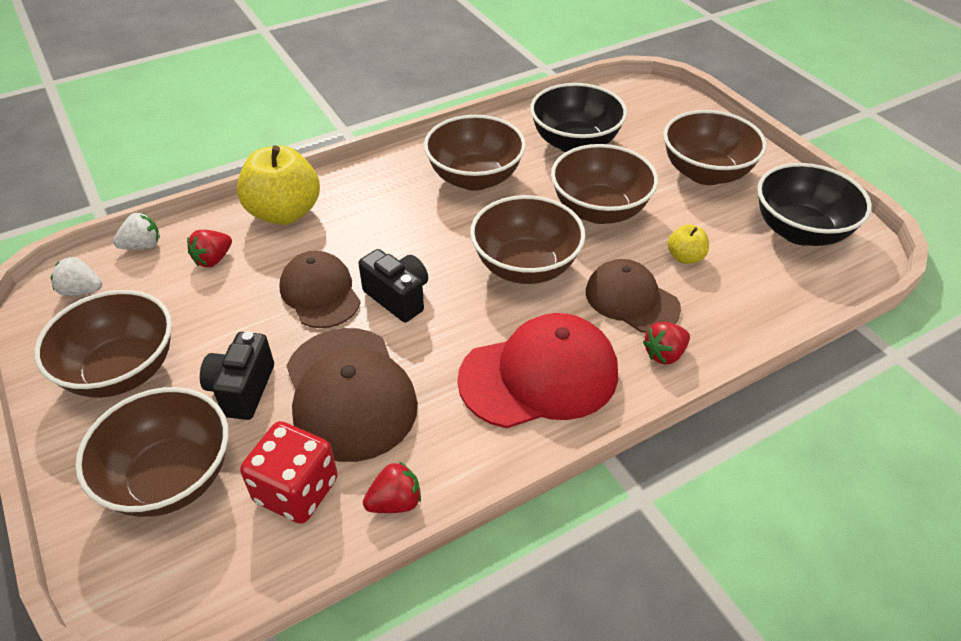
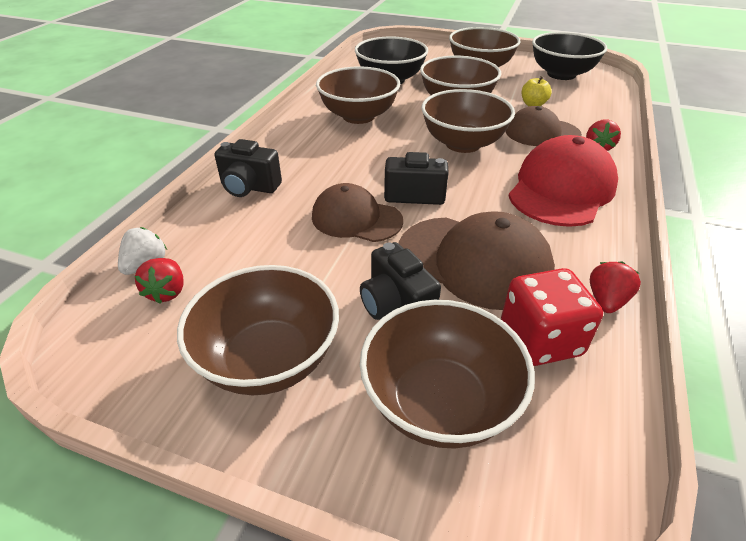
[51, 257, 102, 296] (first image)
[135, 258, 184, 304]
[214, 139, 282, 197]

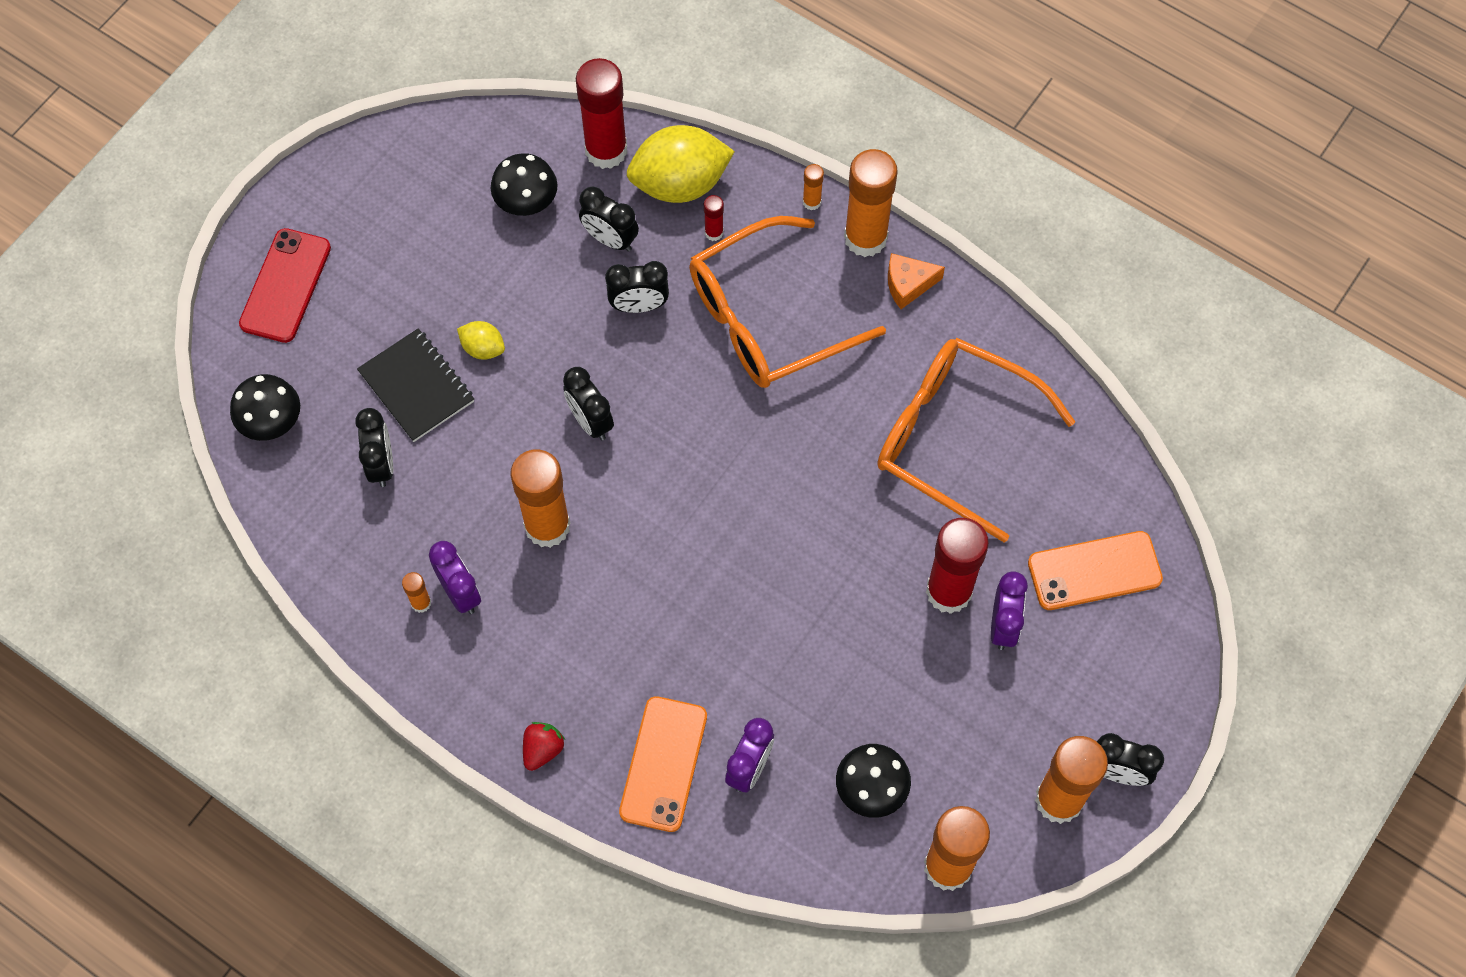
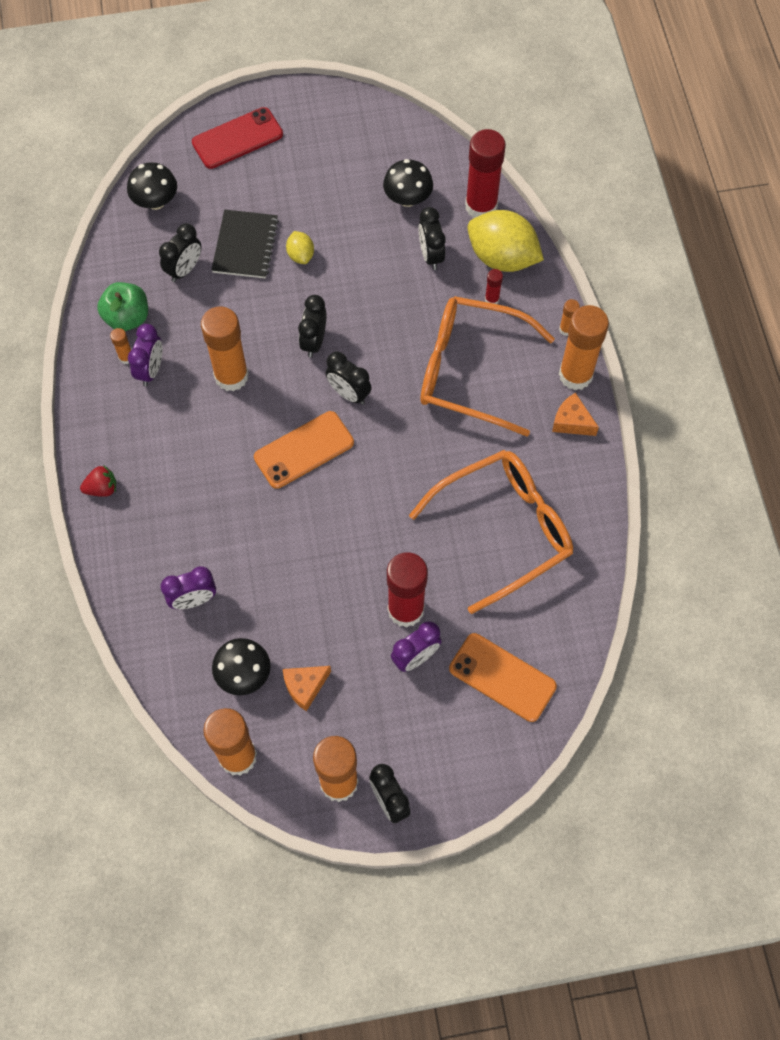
[326, 352, 372, 405]
[254, 411, 354, 489]
[409, 450, 573, 614]
[97, 282, 148, 331]
[283, 666, 331, 711]

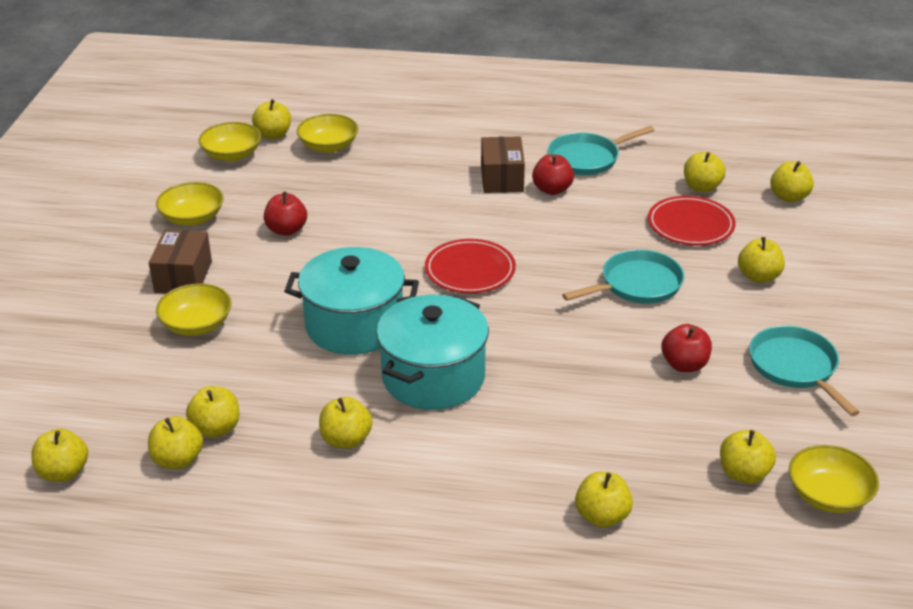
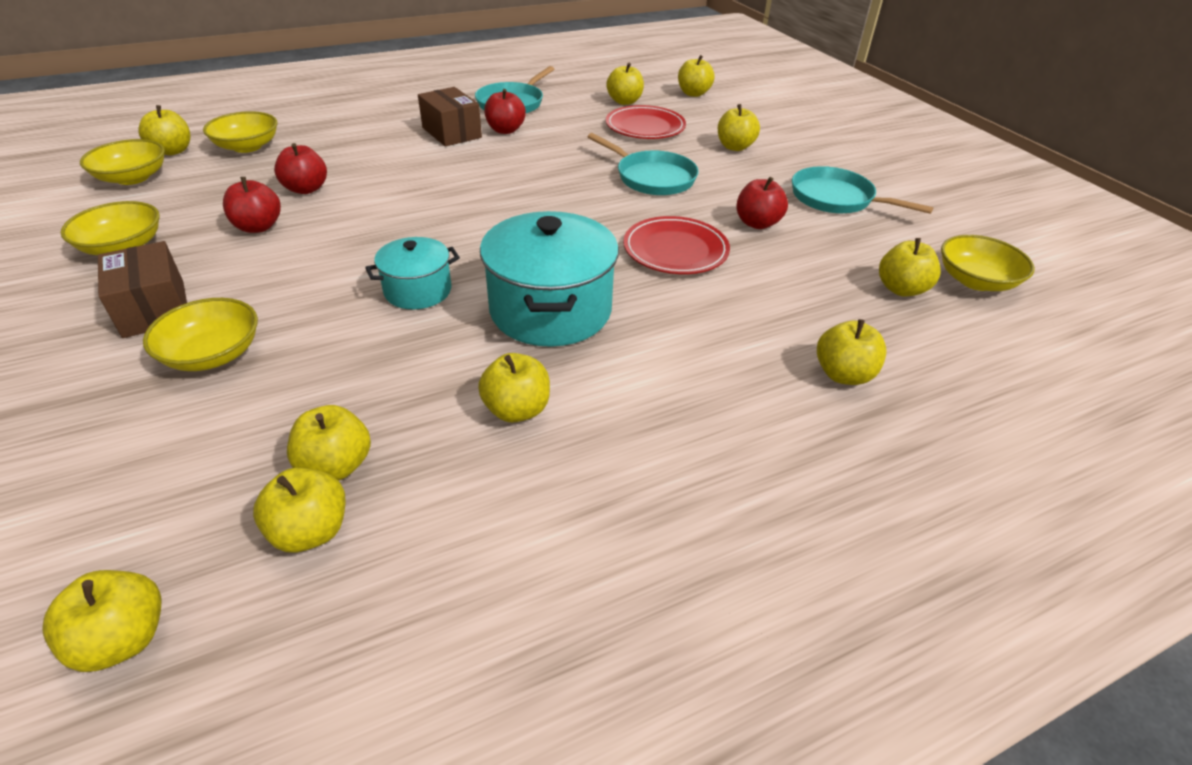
[365, 237, 460, 309]
[623, 216, 730, 274]
[587, 133, 699, 195]
[274, 143, 327, 194]

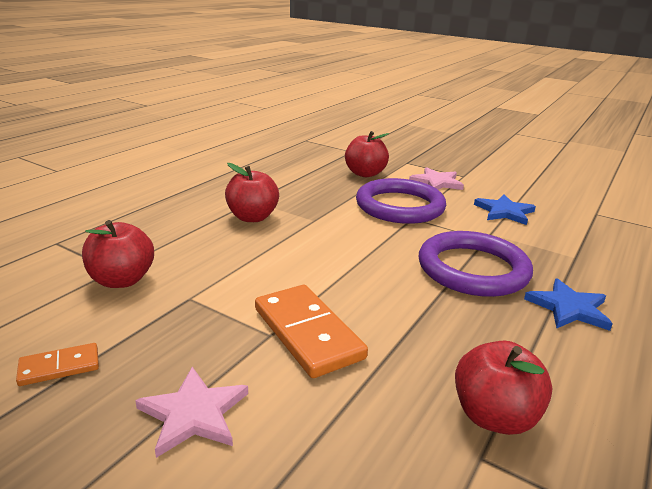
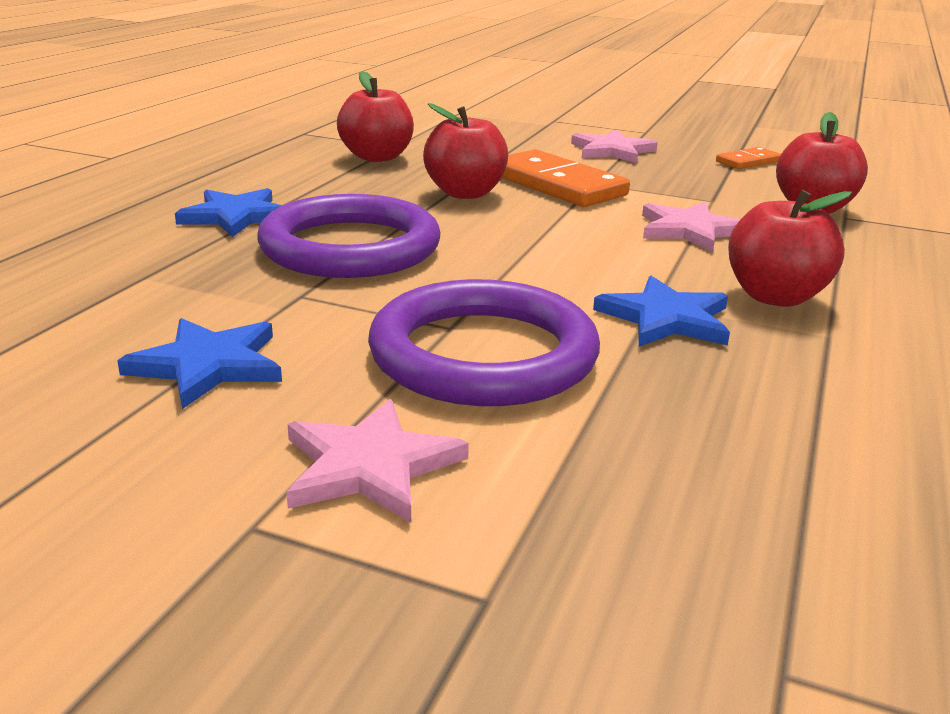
[423, 103, 508, 199]
[593, 276, 730, 347]
[642, 202, 741, 252]

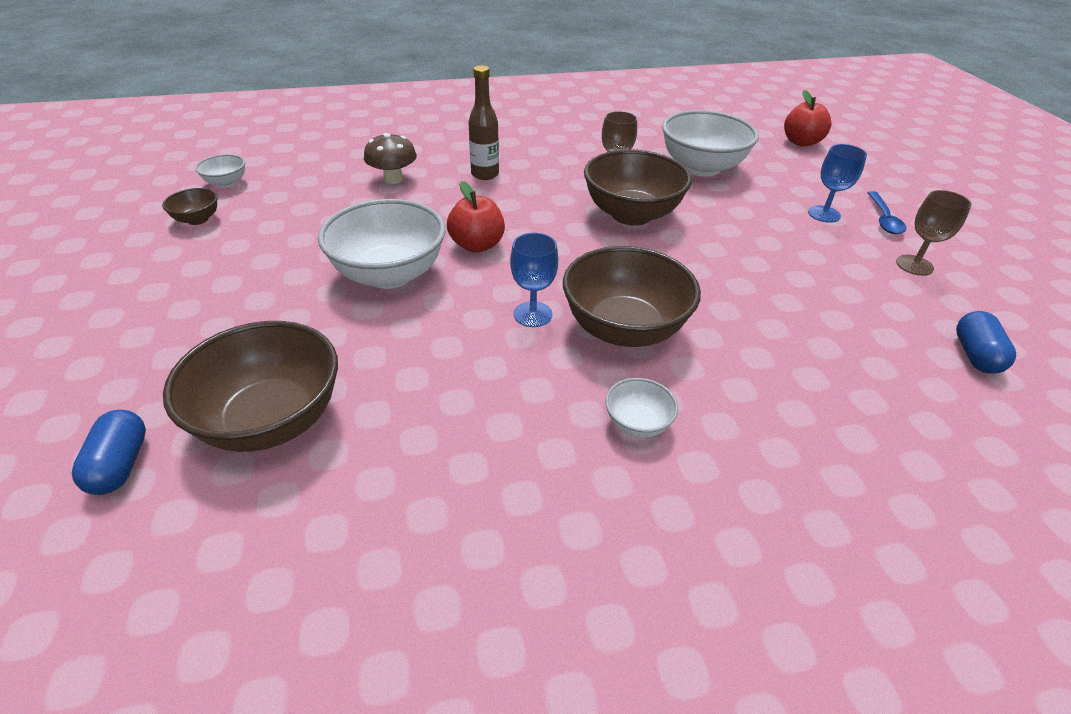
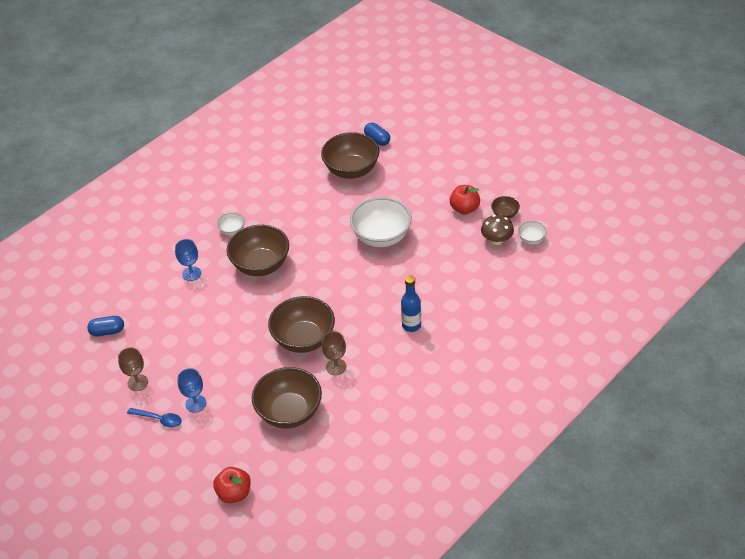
[481, 215, 514, 245]
[450, 185, 480, 214]
[401, 275, 421, 332]
[175, 239, 201, 281]
[252, 367, 322, 428]
[127, 408, 182, 428]
[87, 316, 124, 336]

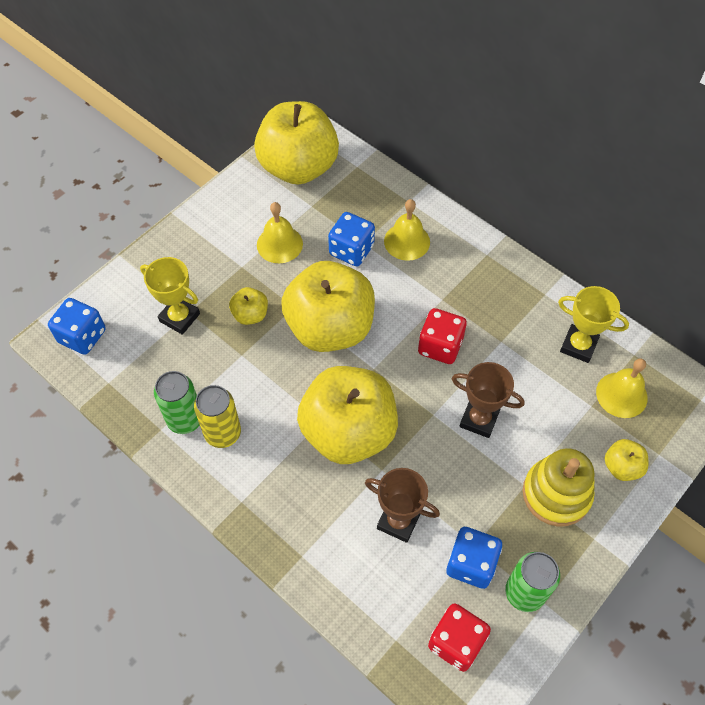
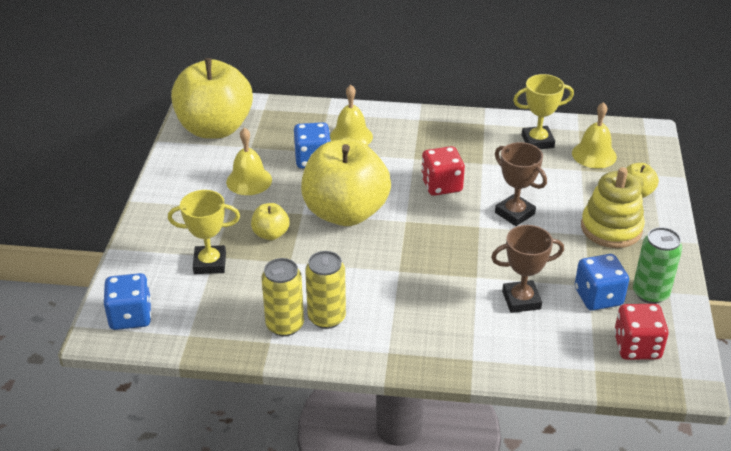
[262, 258, 304, 336]
[297, 366, 398, 464] (first image)
[495, 142, 547, 226]

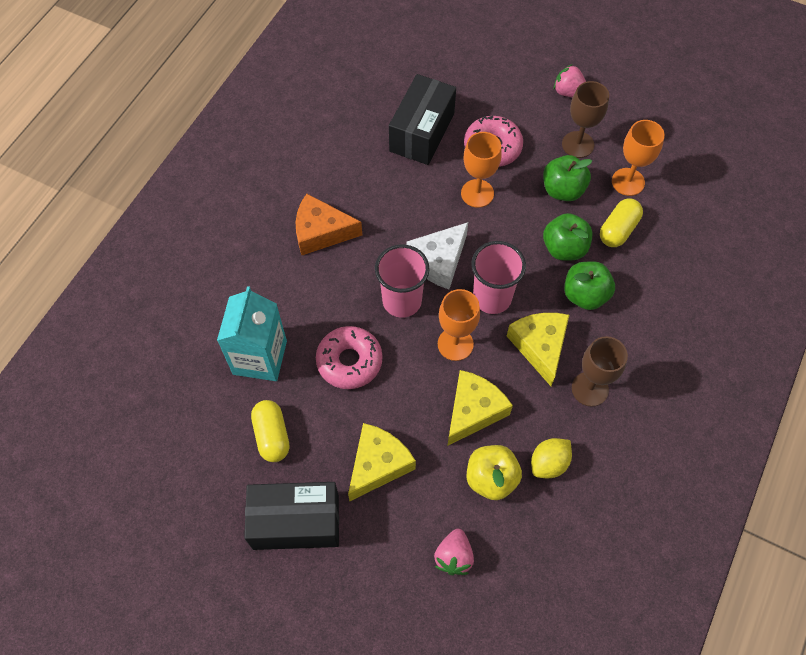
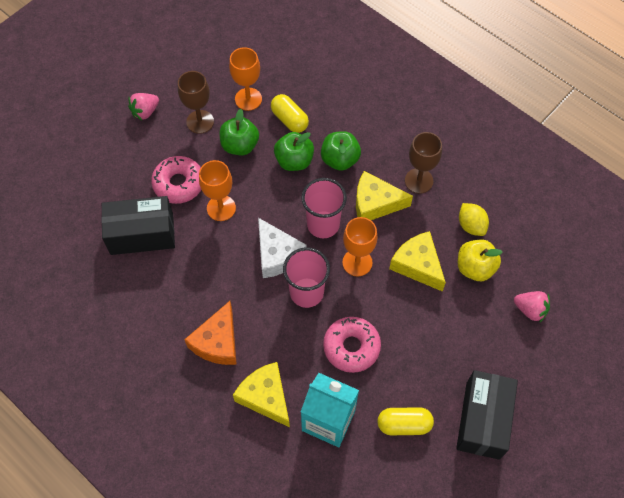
[233, 362, 290, 427]
[101, 196, 175, 255]

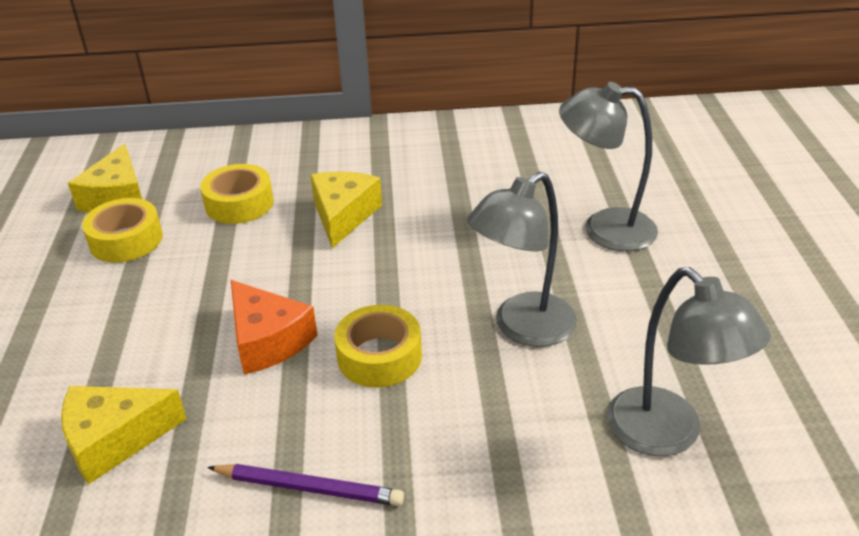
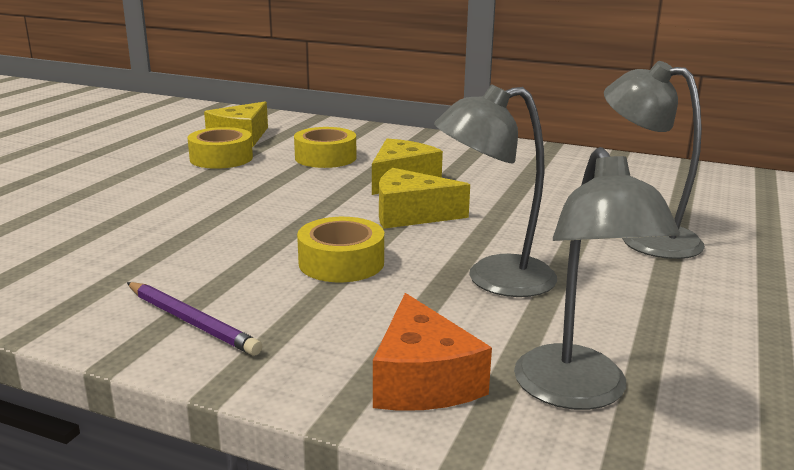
[379, 168, 470, 229]
[373, 293, 492, 411]

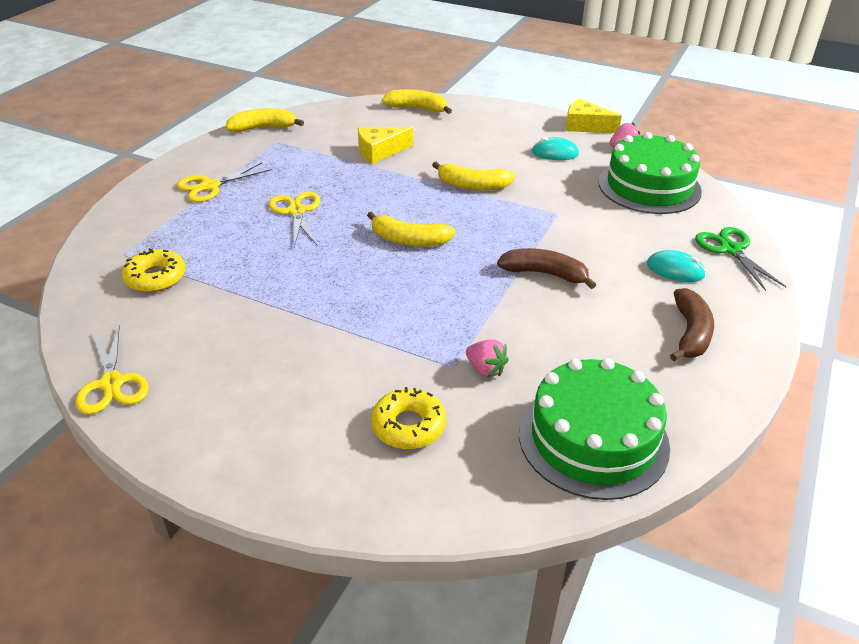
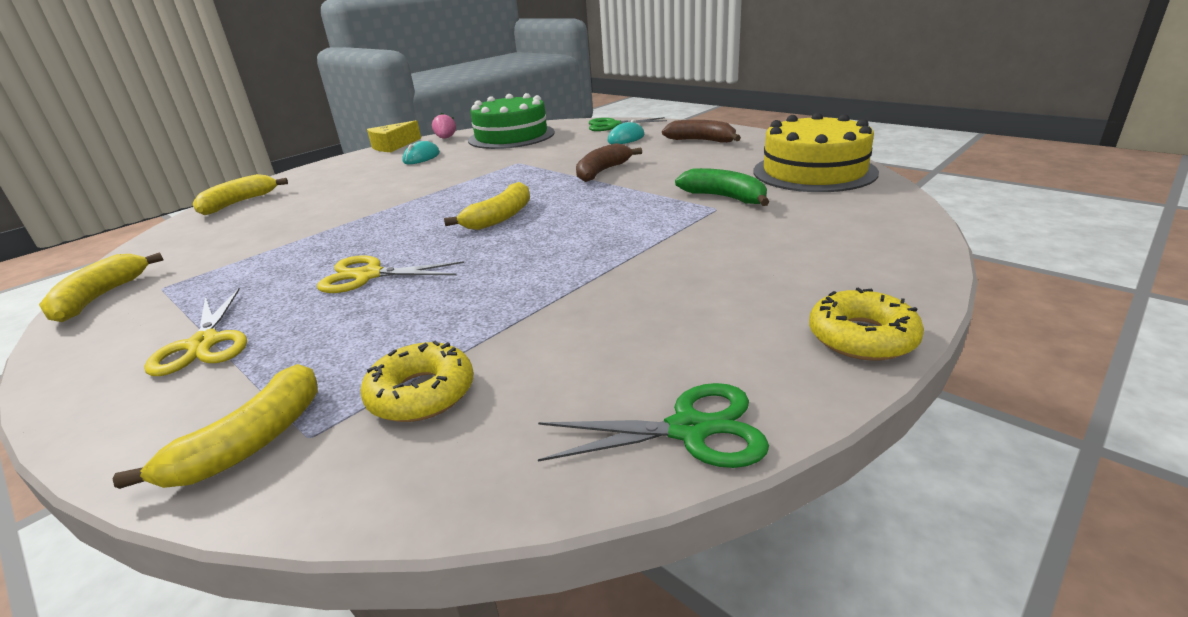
[538, 383, 769, 468]
[358, 127, 413, 164] (first image)
[809, 288, 924, 361]
[112, 364, 318, 489]
[675, 168, 769, 206]
[753, 113, 879, 192]

